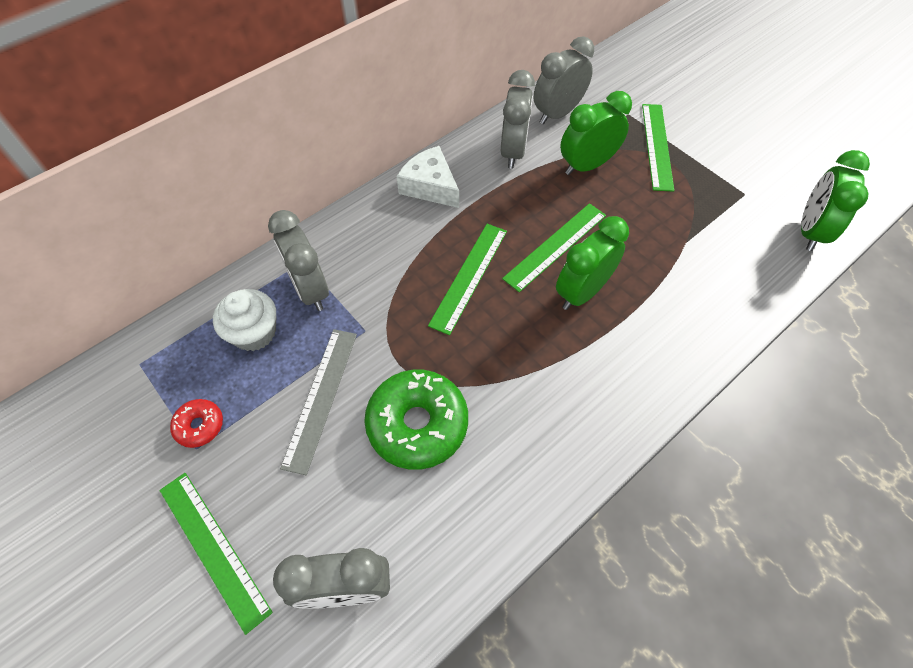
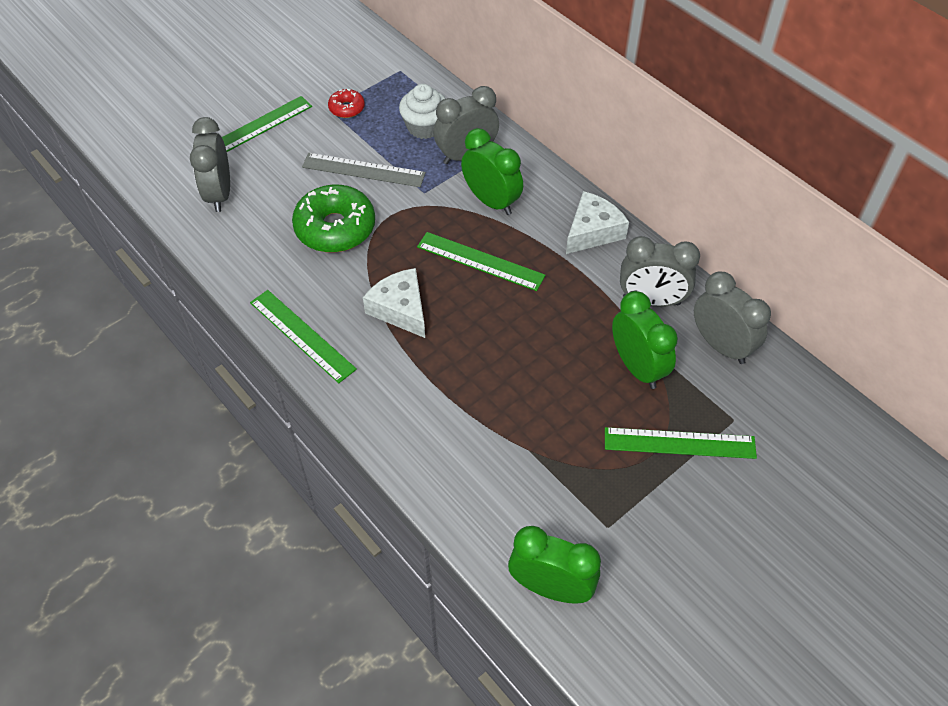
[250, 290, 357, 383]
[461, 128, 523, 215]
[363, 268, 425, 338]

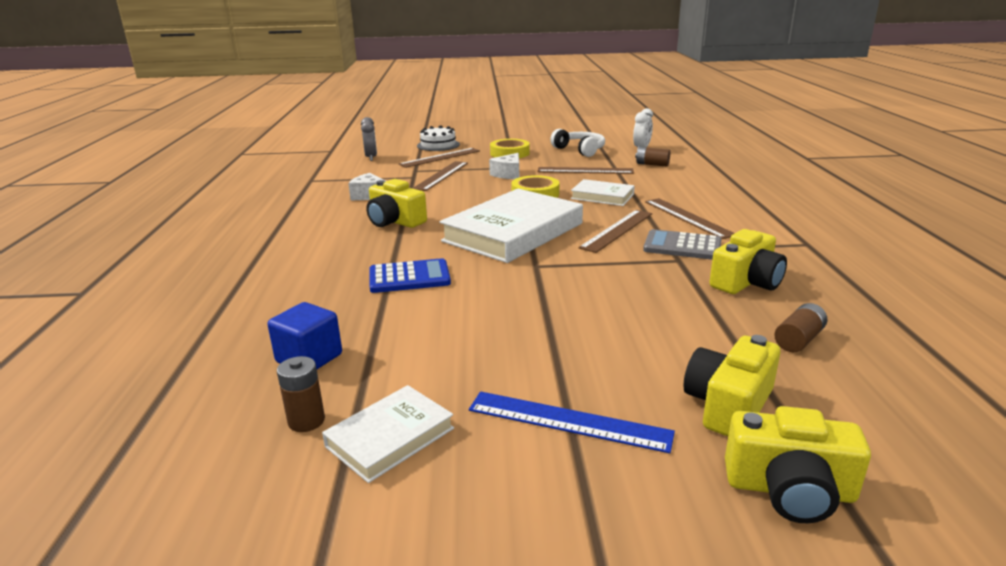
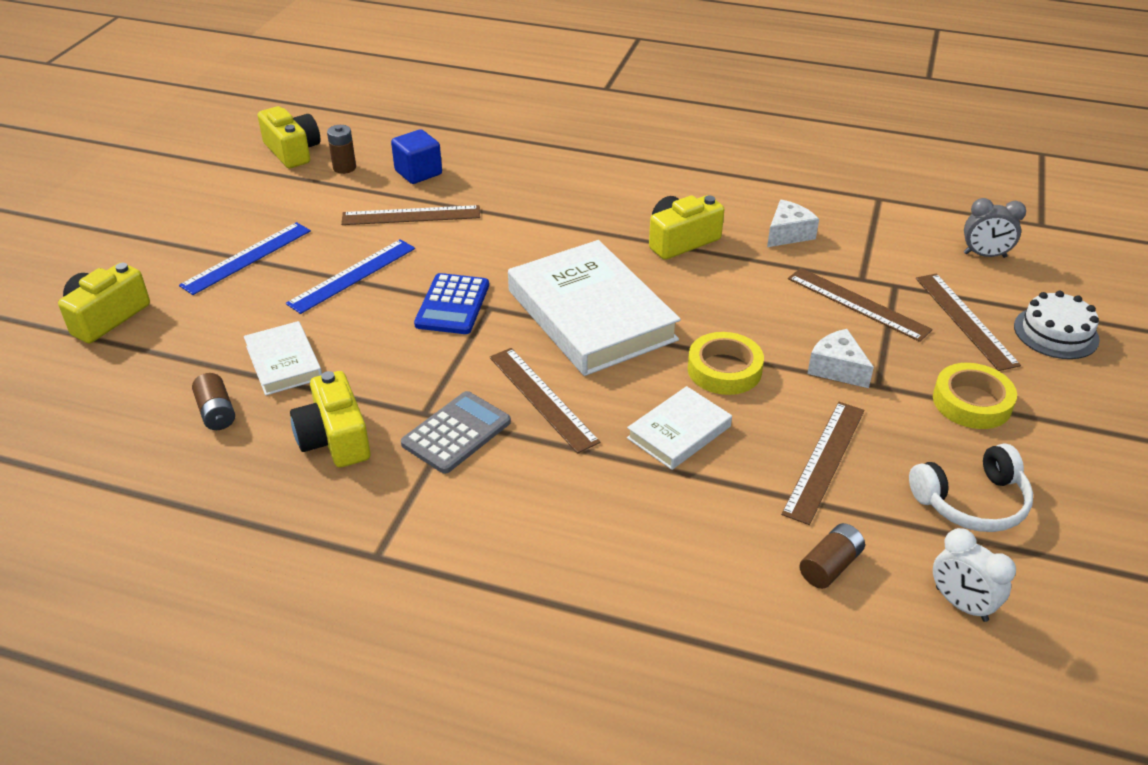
[244, 321, 322, 396]
[414, 273, 489, 334]
[341, 205, 480, 225]
[258, 106, 320, 168]
[286, 239, 415, 314]

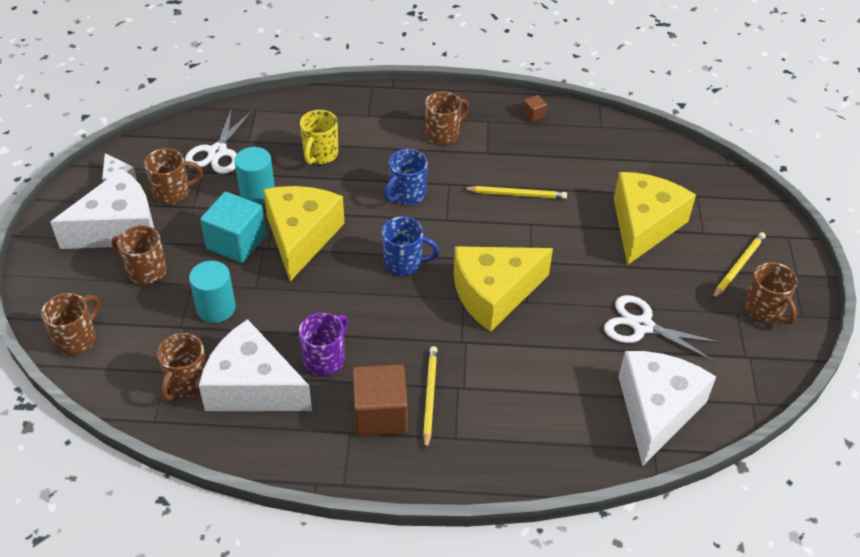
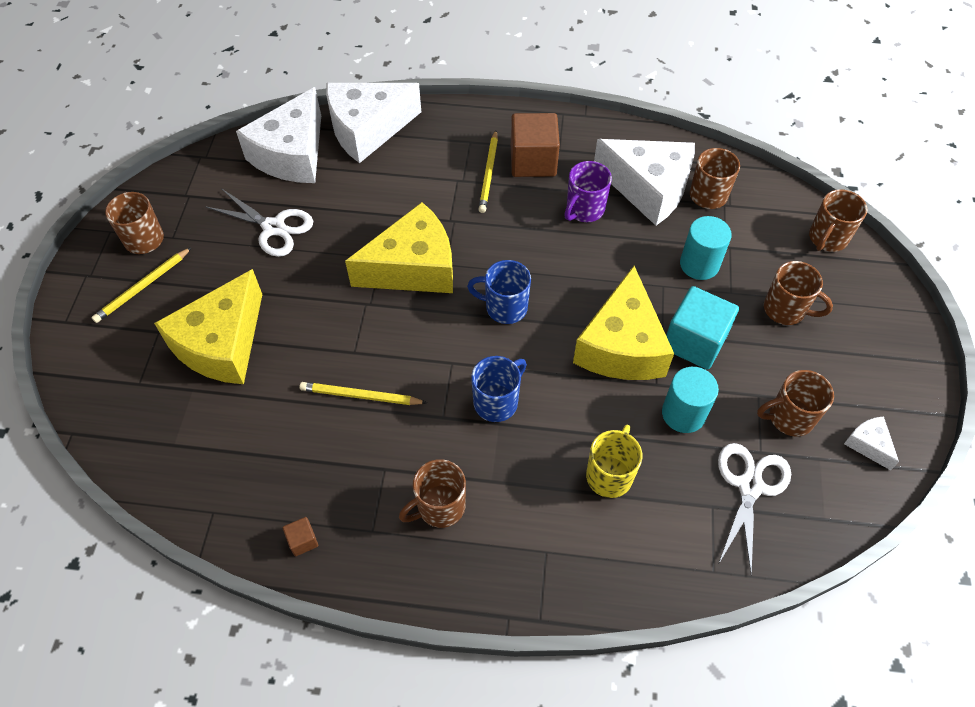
[326, 83, 421, 163]

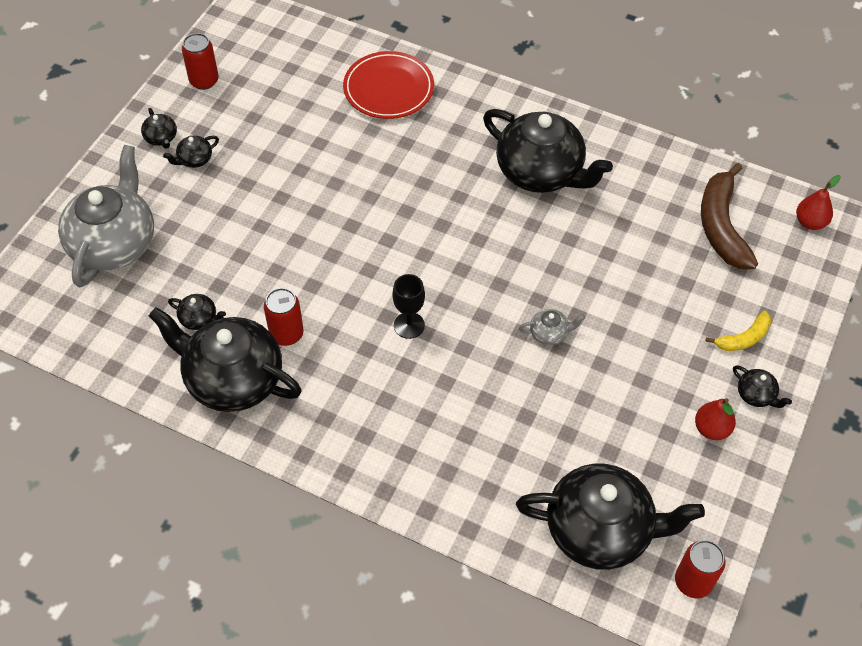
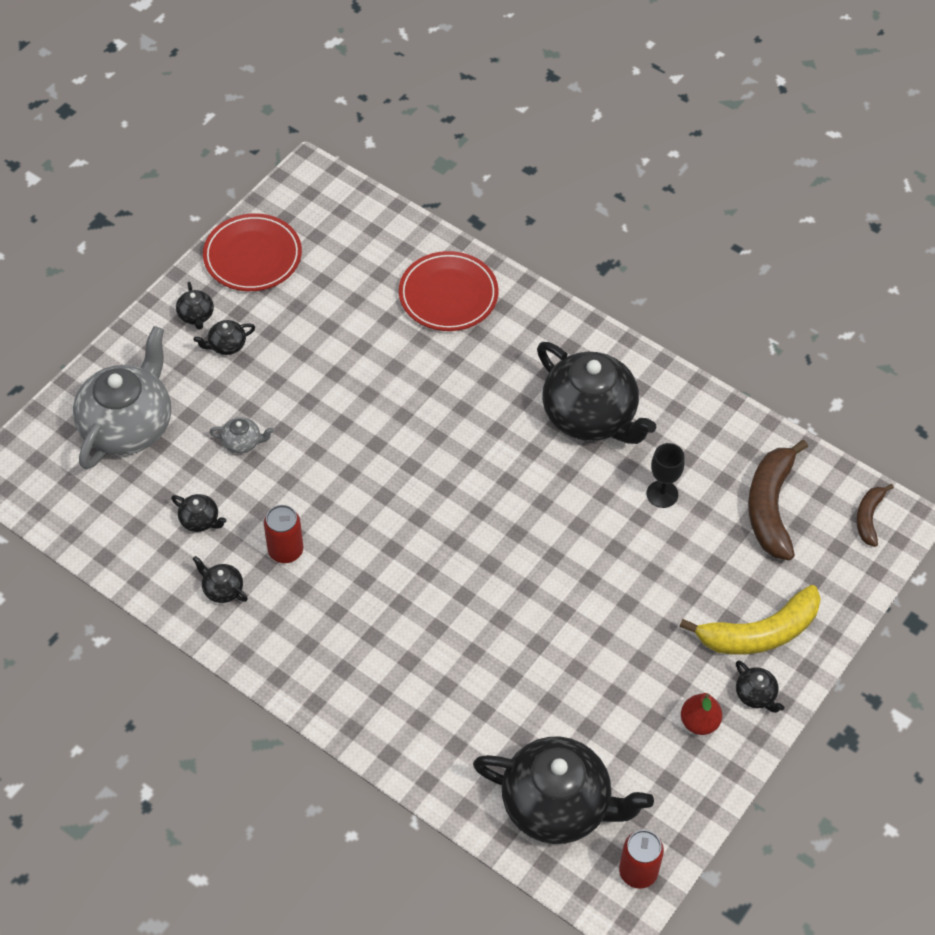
[193, 556, 248, 603]
[203, 213, 302, 291]
[647, 443, 685, 508]
[209, 417, 274, 454]
[679, 585, 821, 655]
[856, 484, 894, 547]

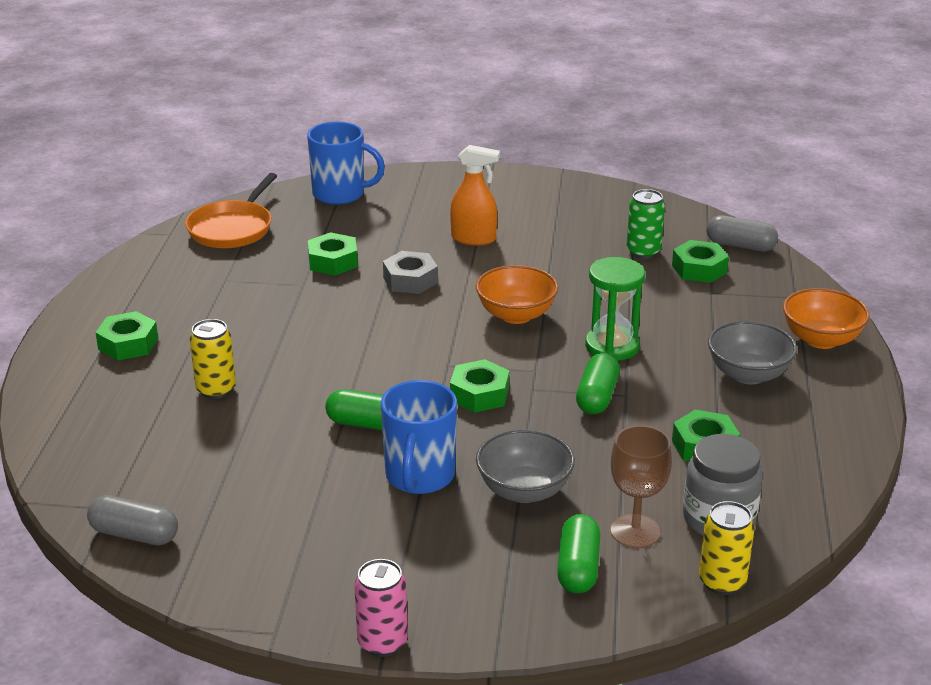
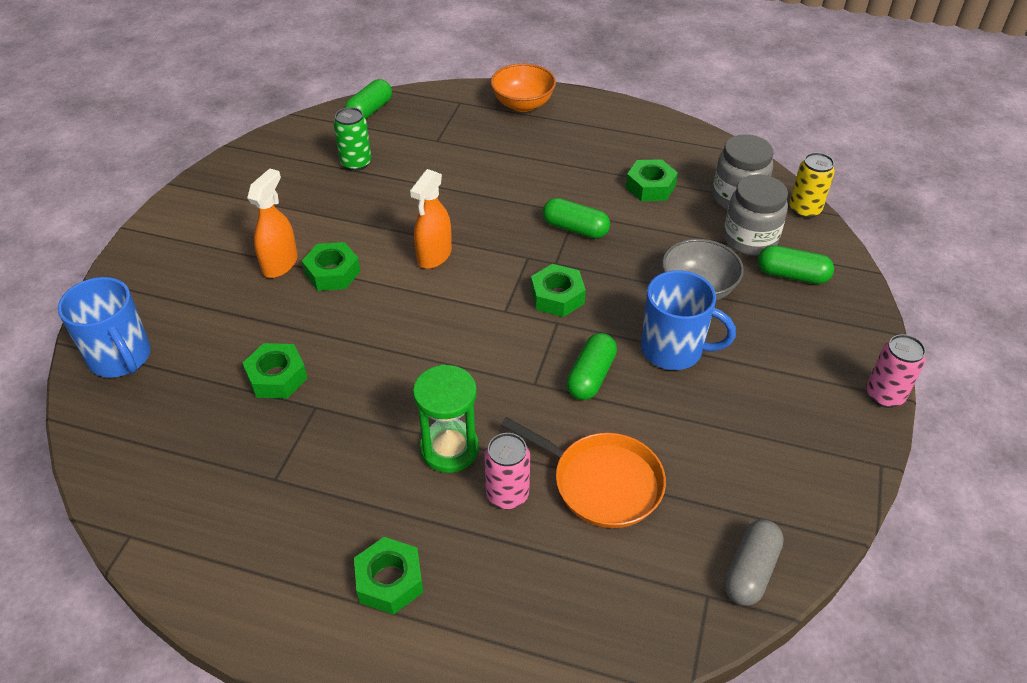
[500, 417, 666, 528]
[484, 433, 530, 509]
[58, 277, 151, 378]
[383, 251, 438, 294] (first image)
[410, 169, 452, 269]
[413, 364, 479, 473]
[723, 175, 788, 256]
[302, 242, 360, 291]
[344, 79, 392, 119]
[708, 321, 797, 384] (first image)

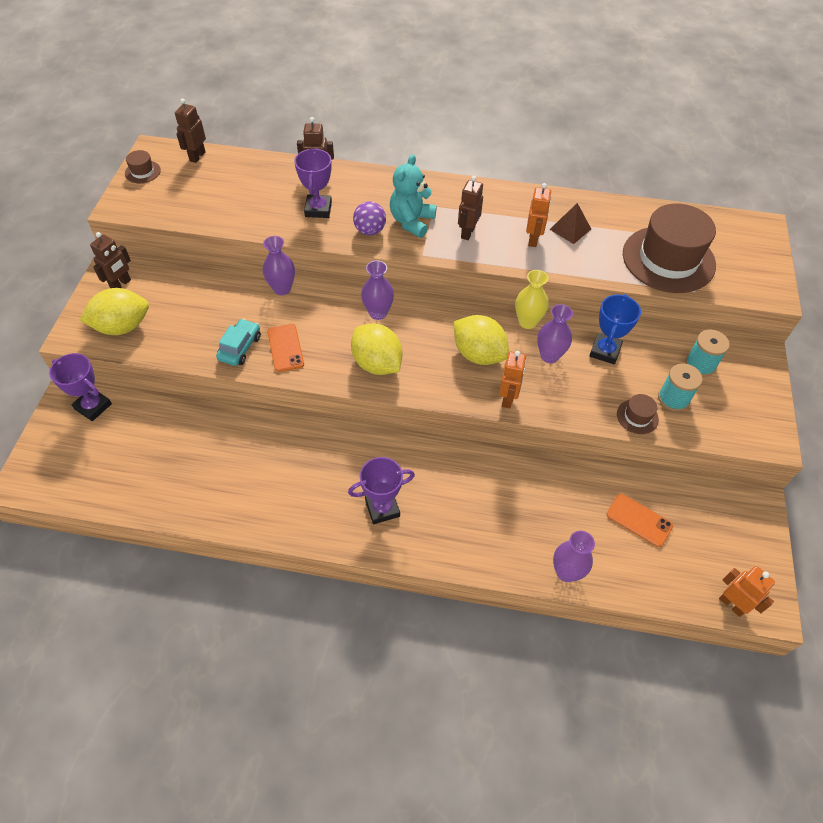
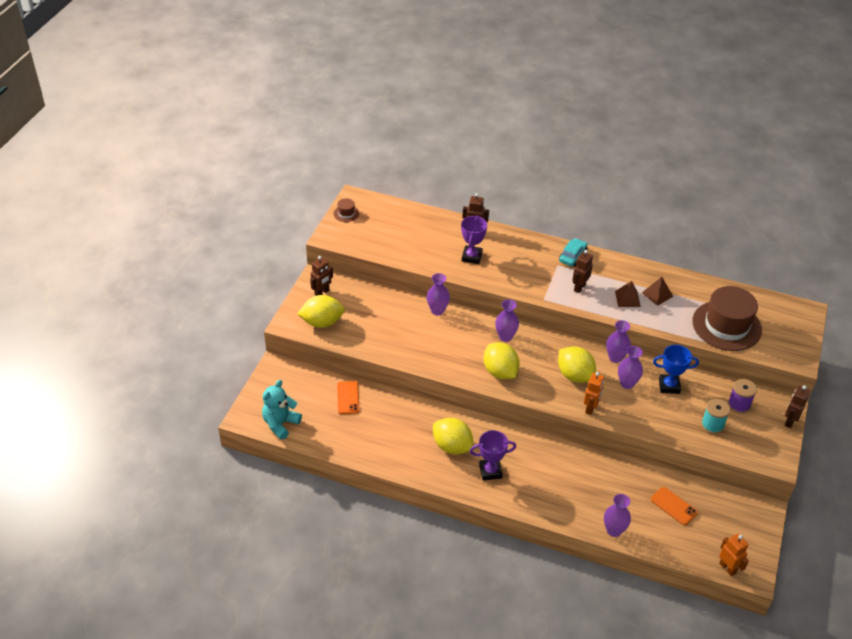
[49, 353, 112, 421] (first image)
[785, 385, 810, 428]
[559, 238, 587, 267]
[337, 381, 359, 414]
[353, 201, 386, 235] (first image)
[262, 380, 302, 440]
[606, 320, 631, 363]
[615, 281, 641, 307]
[653, 345, 699, 394]
[617, 394, 659, 434] (first image)
[728, 379, 757, 414]
[433, 418, 474, 455]

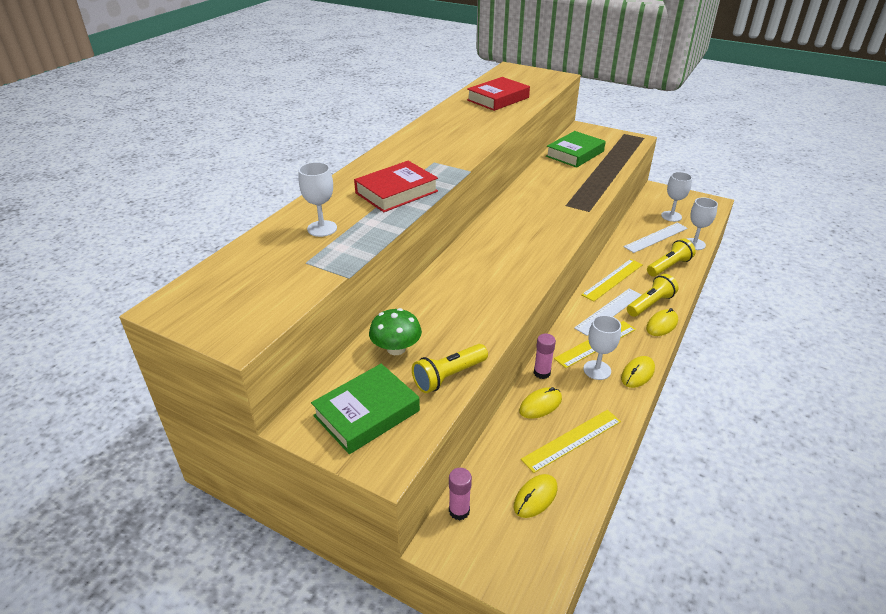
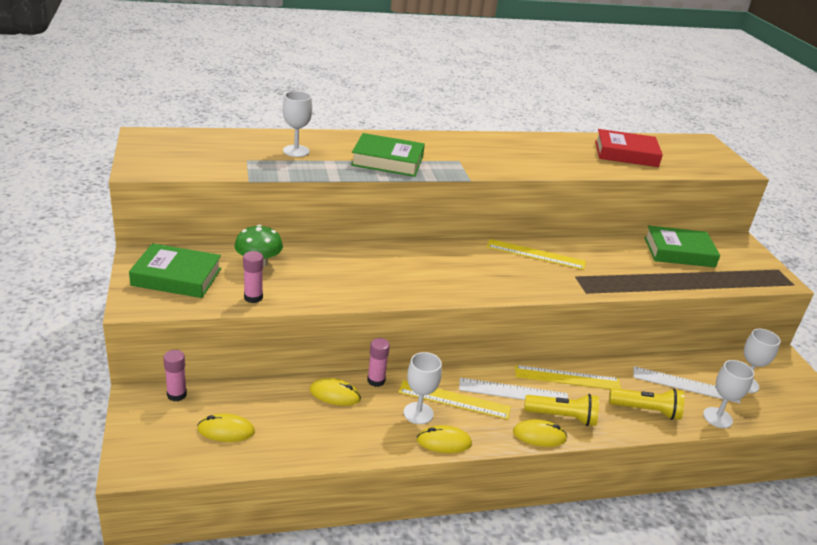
[351, 133, 425, 177]
[243, 251, 263, 303]
[487, 239, 586, 270]

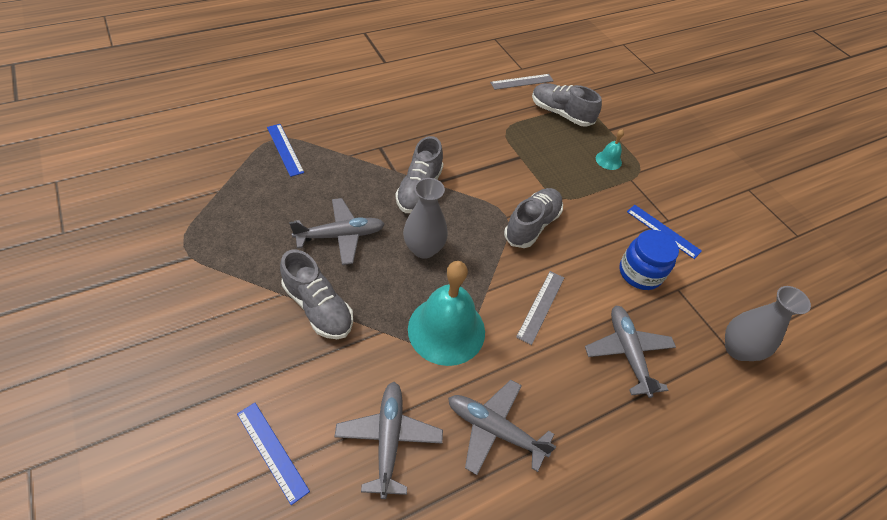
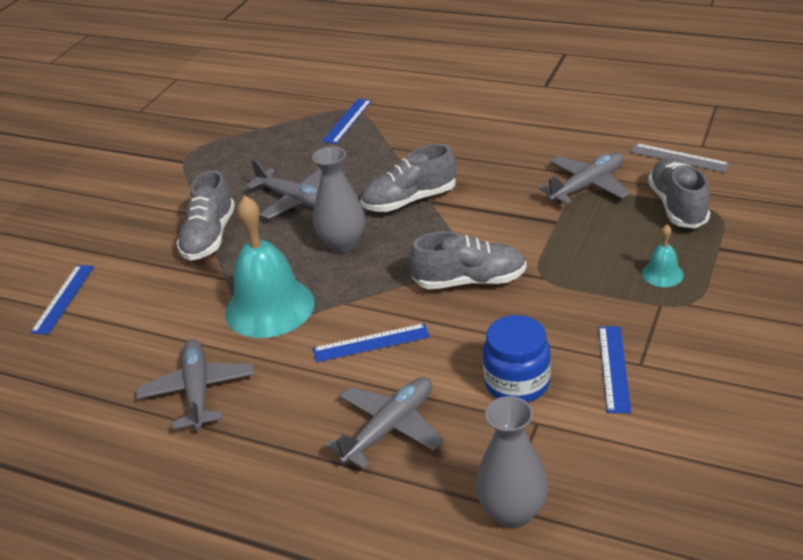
[538, 152, 630, 204]
[313, 323, 430, 362]

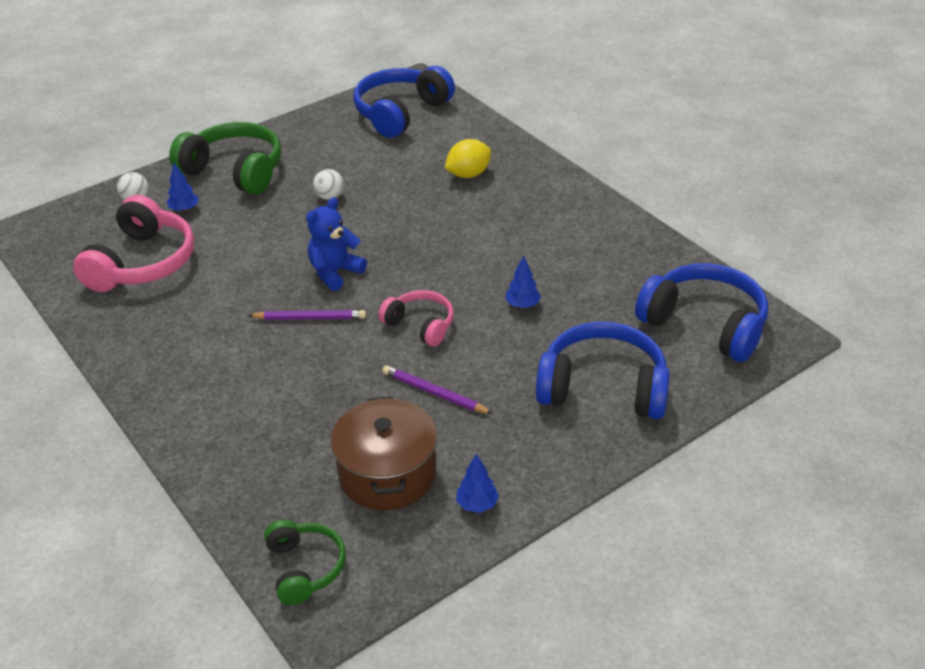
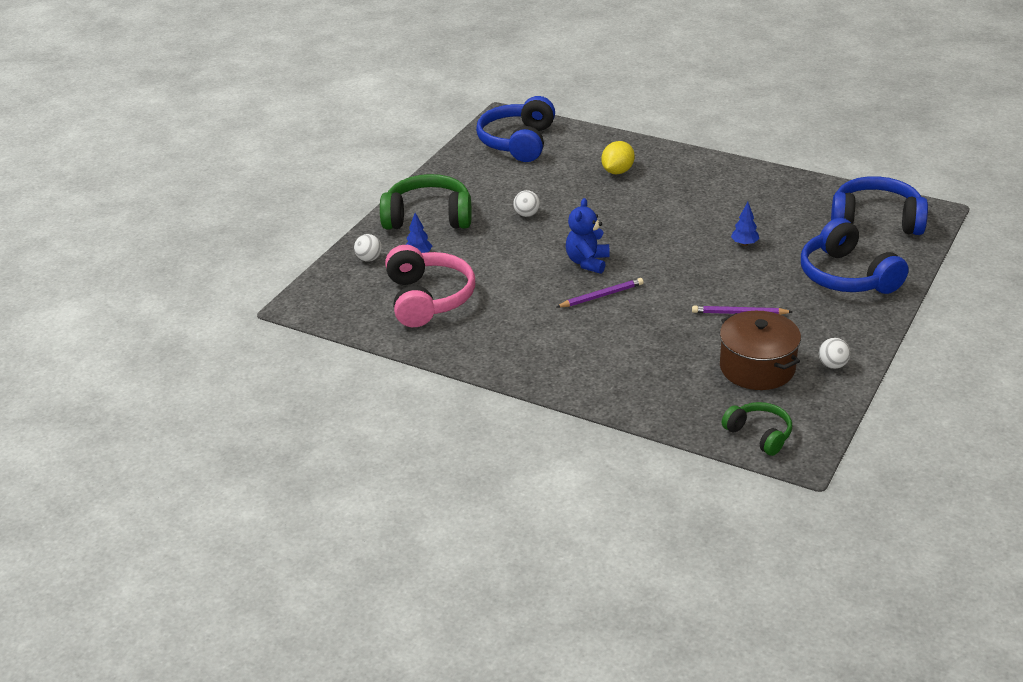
[378, 290, 454, 347] (first image)
[819, 338, 850, 369]
[801, 218, 909, 294]

